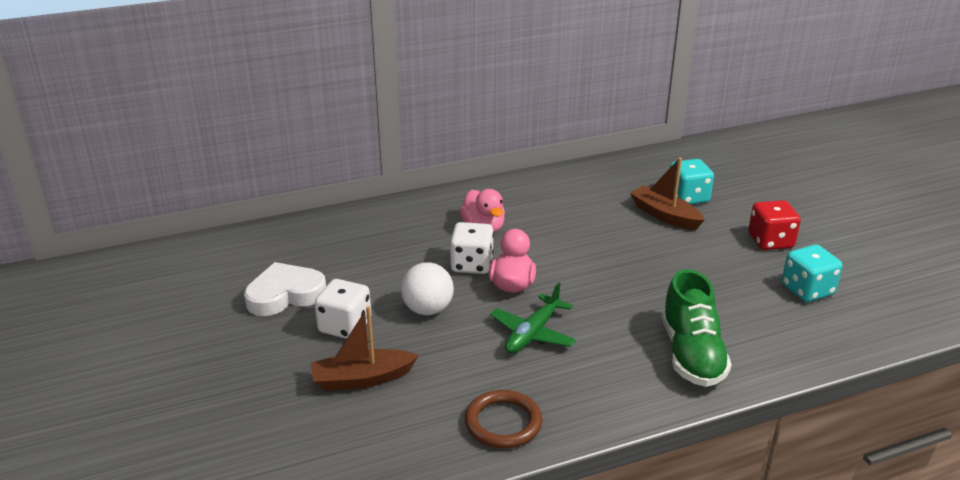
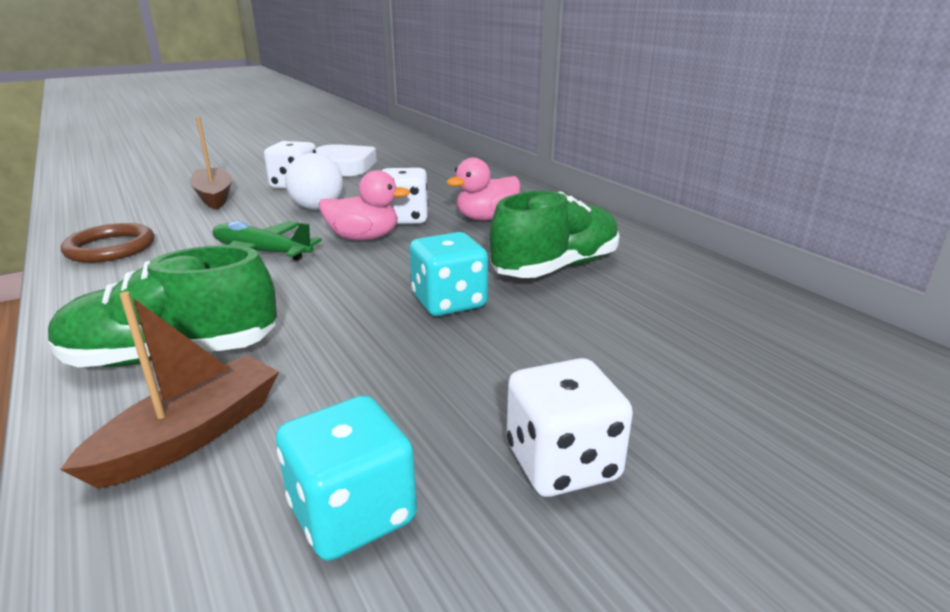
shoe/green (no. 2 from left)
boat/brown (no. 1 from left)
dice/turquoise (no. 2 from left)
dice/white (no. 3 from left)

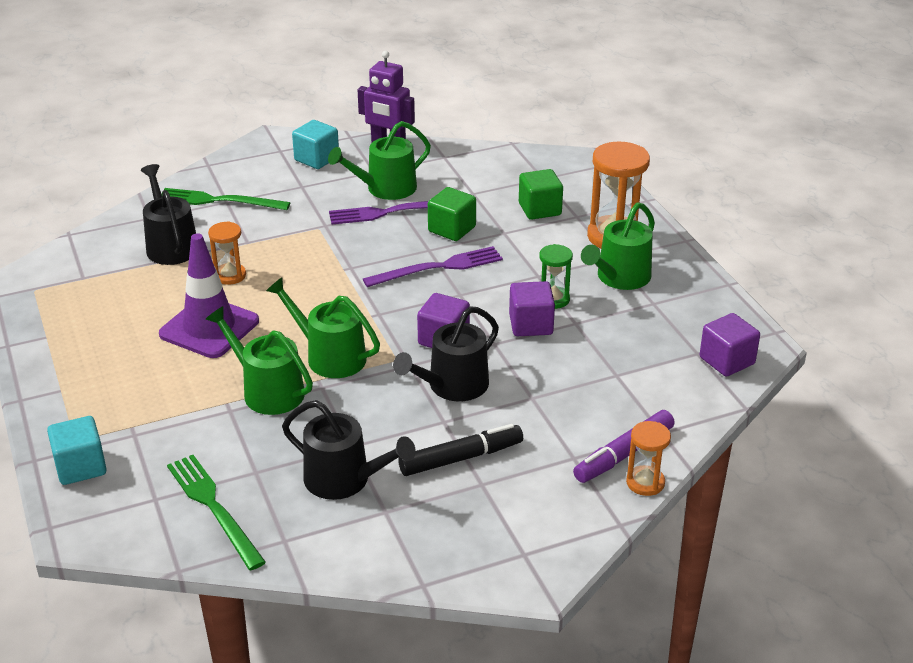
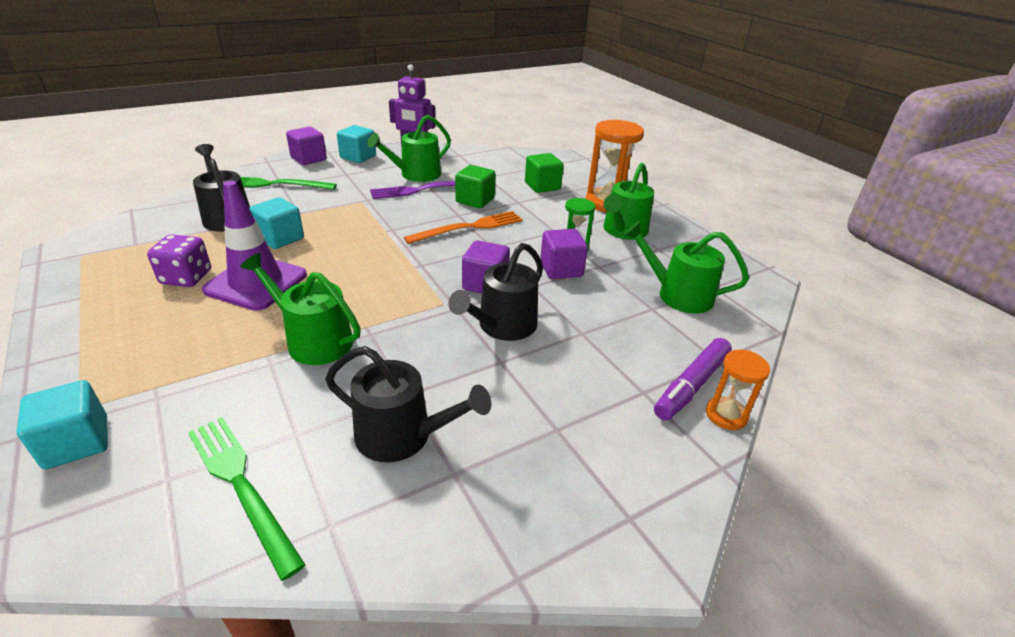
marker/black
dice/purple
watering can/green (no. 4 from left)
cube/purple (no. 1 from left)
cube/turquoise (no. 2 from left)
fork/orange

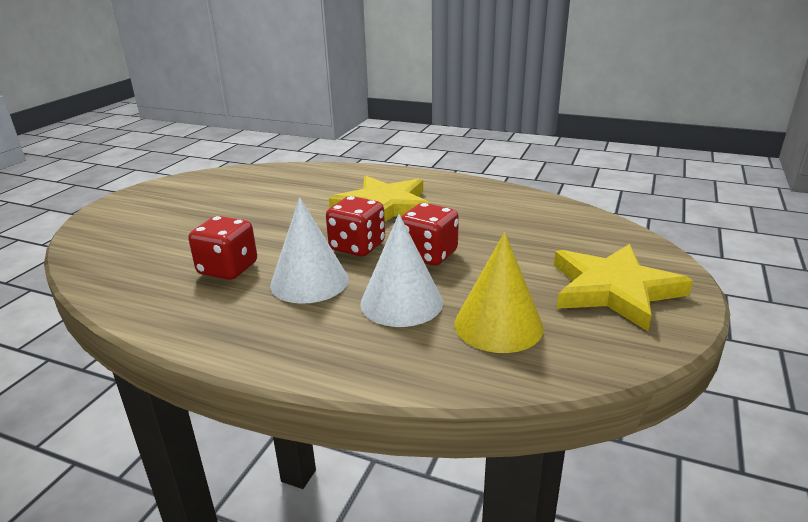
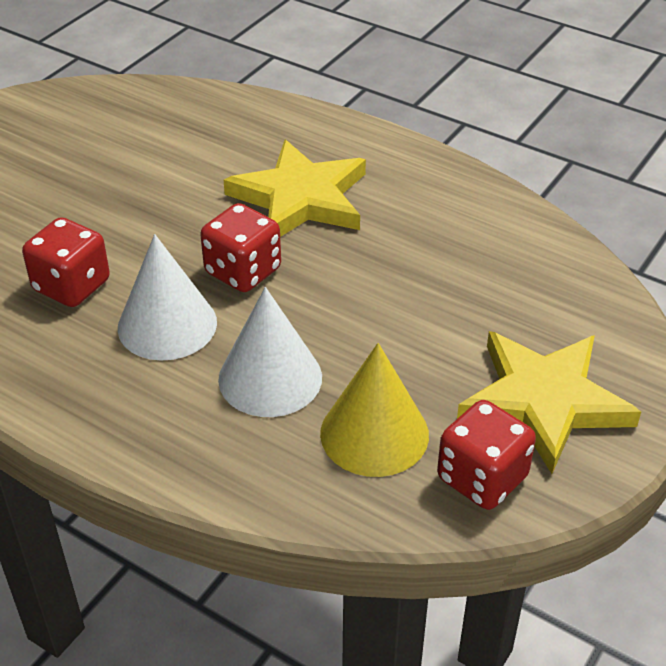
dice/red (no. 3 from left)

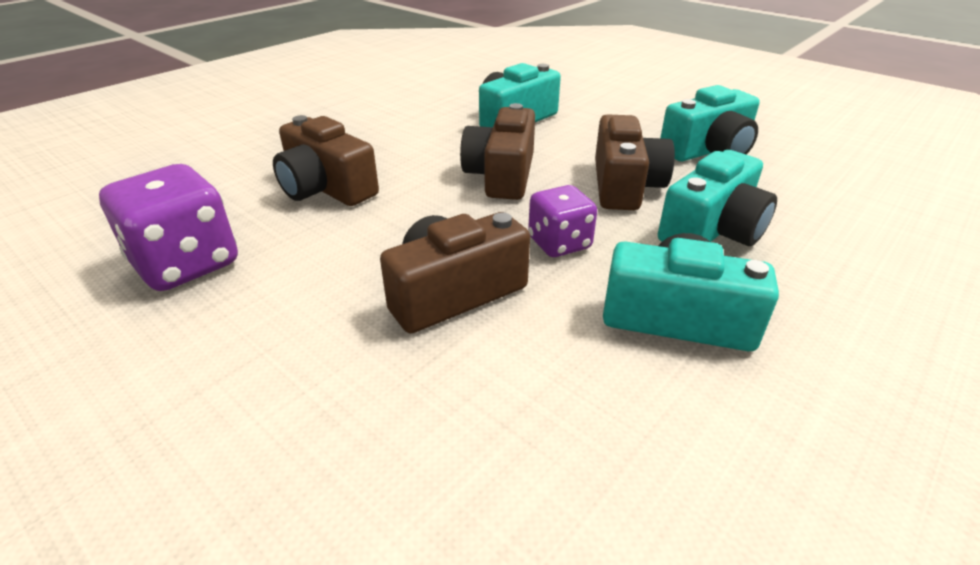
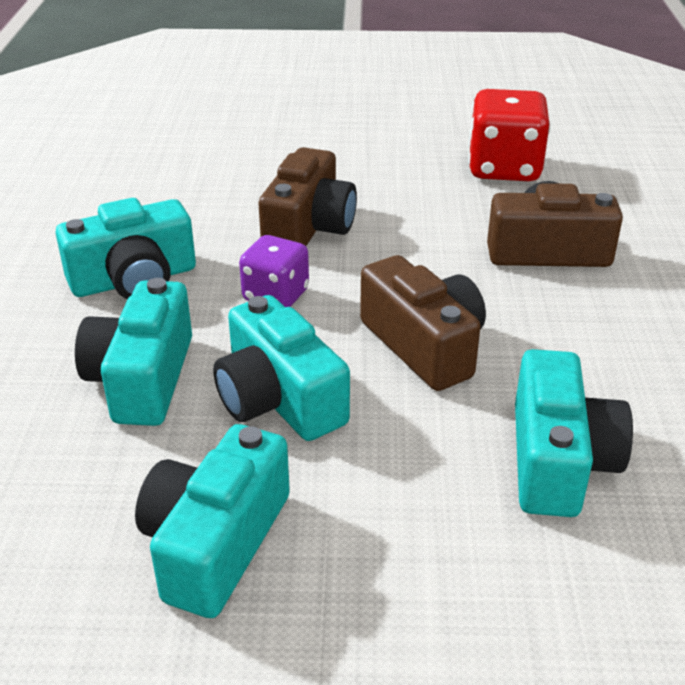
dice/red
camera/turquoise (no. 4 from left)

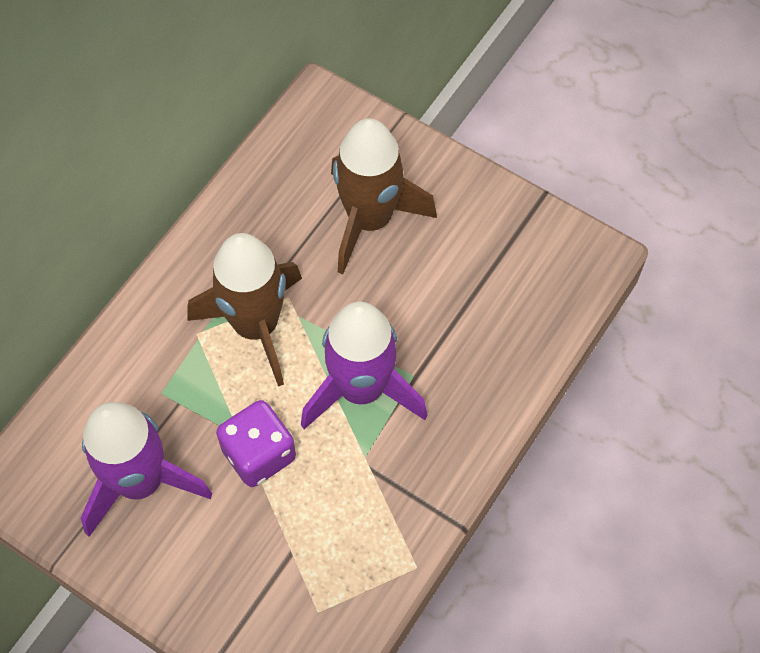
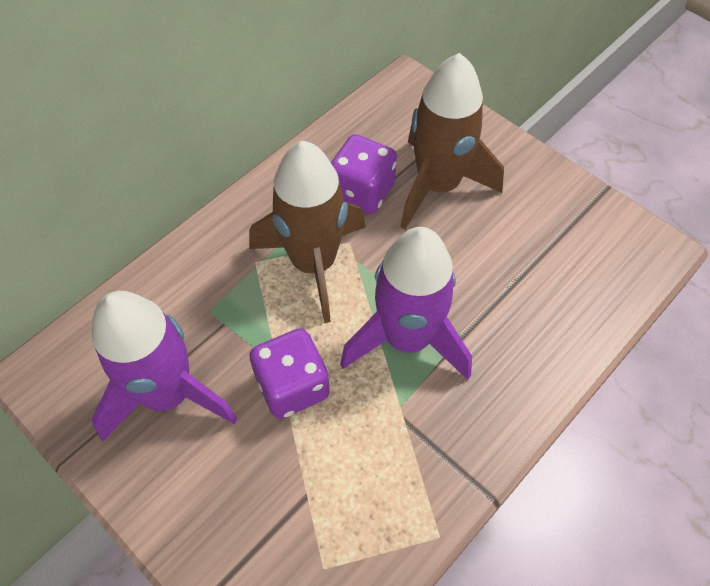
dice/purple (no. 2 from left)

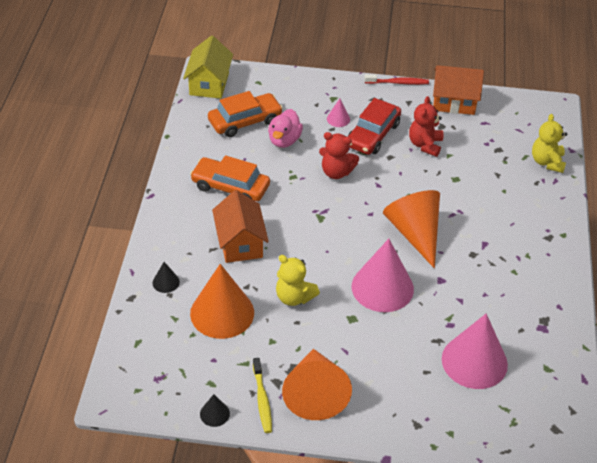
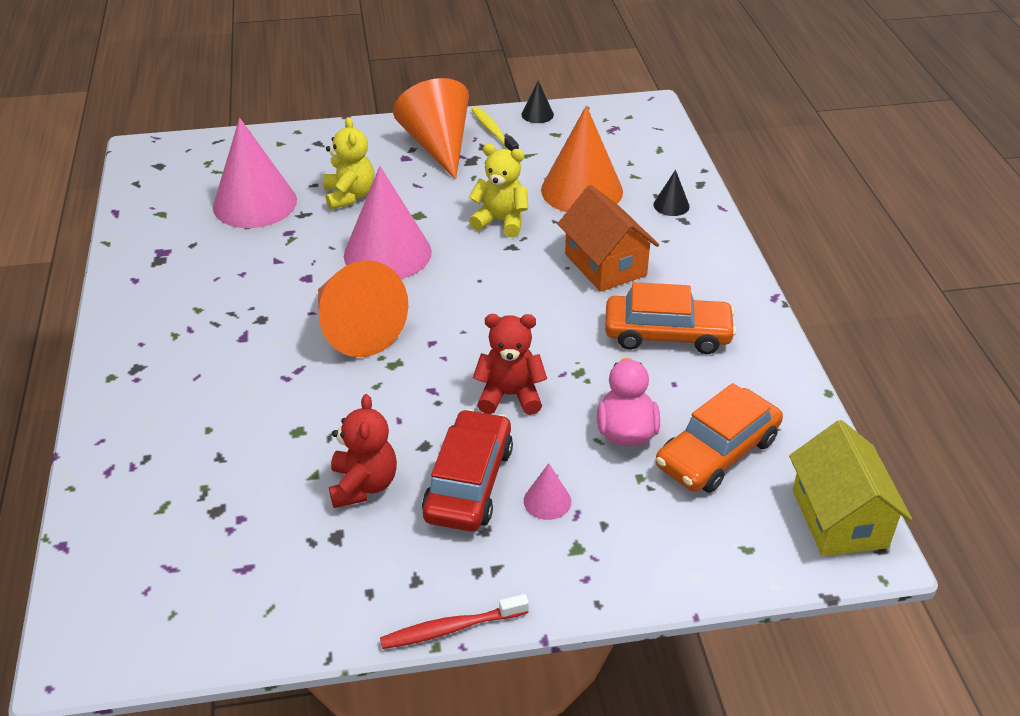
house/orange (no. 2 from left in the first image)
teddy bear/yellow (no. 1 from left)

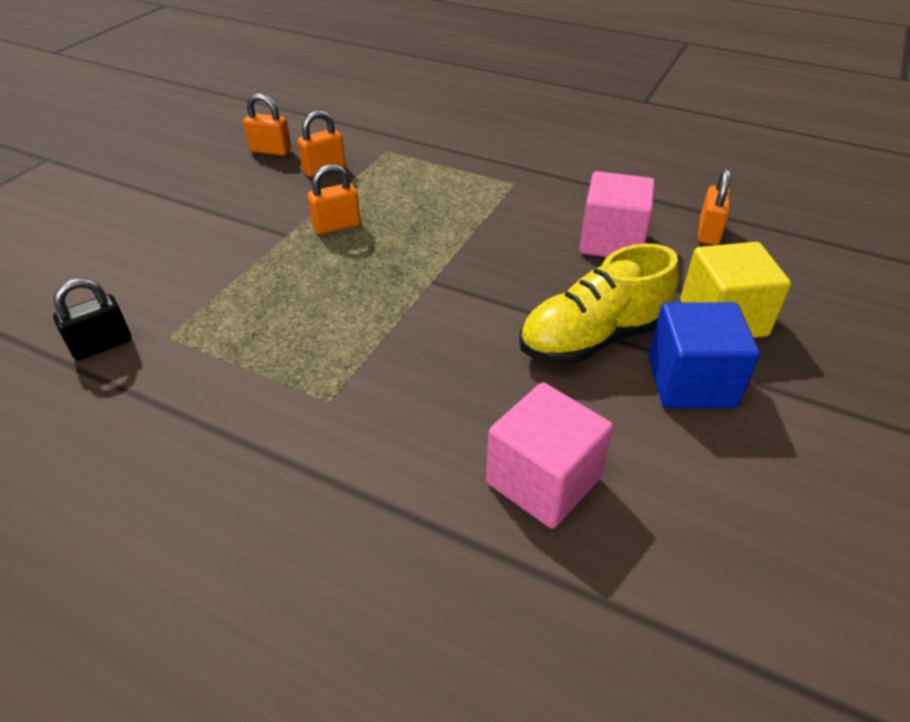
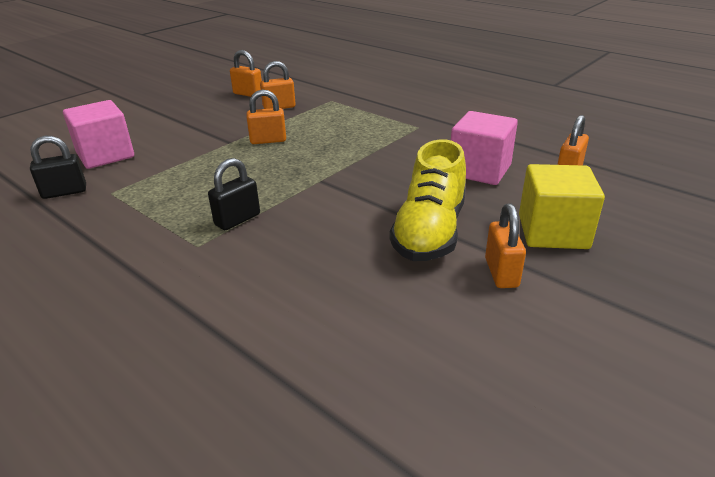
padlock/black (no. 2 from left)
cube/pink (no. 1 from left)
padlock/orange (no. 4 from left)
shoe/yellow

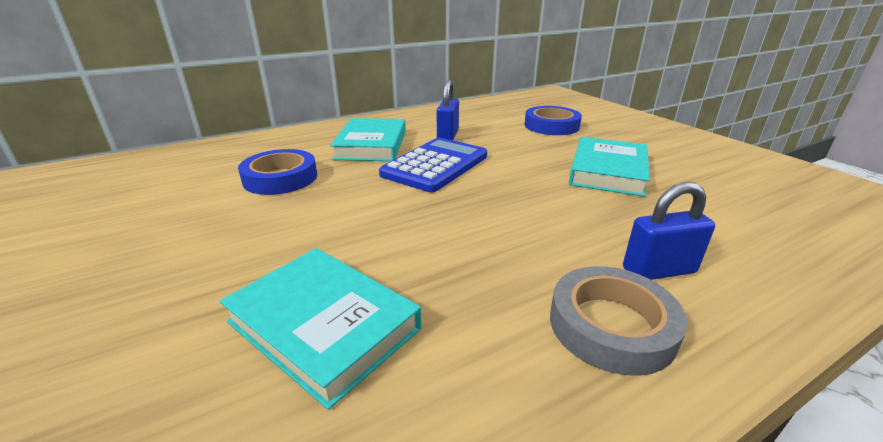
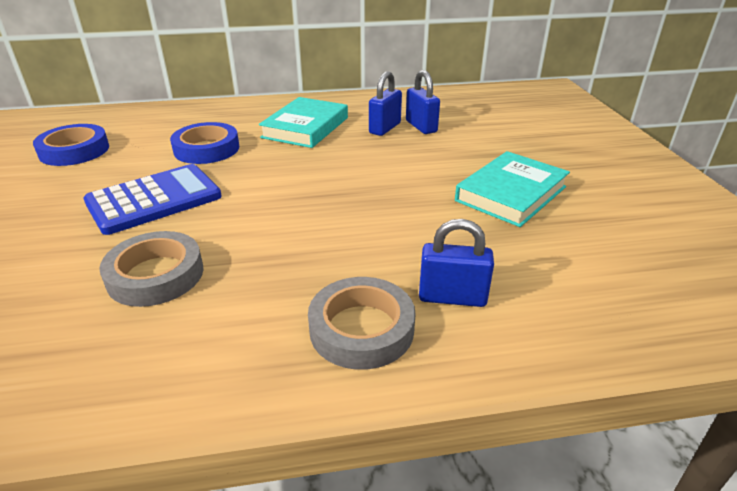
padlock/blue (no. 2 from left)
calculator/blue
tape/blue (no. 1 from left)
tape/grey (no. 1 from left)

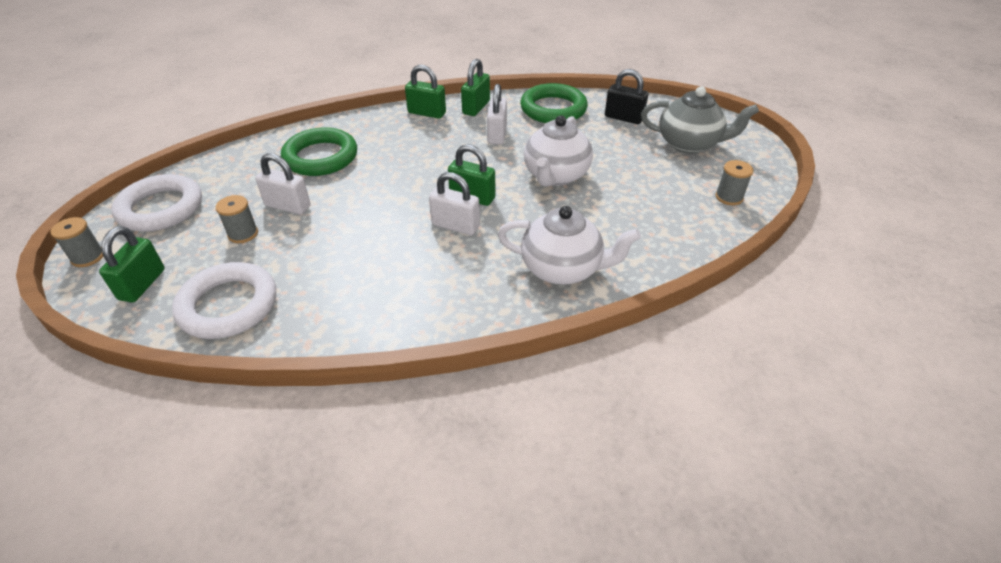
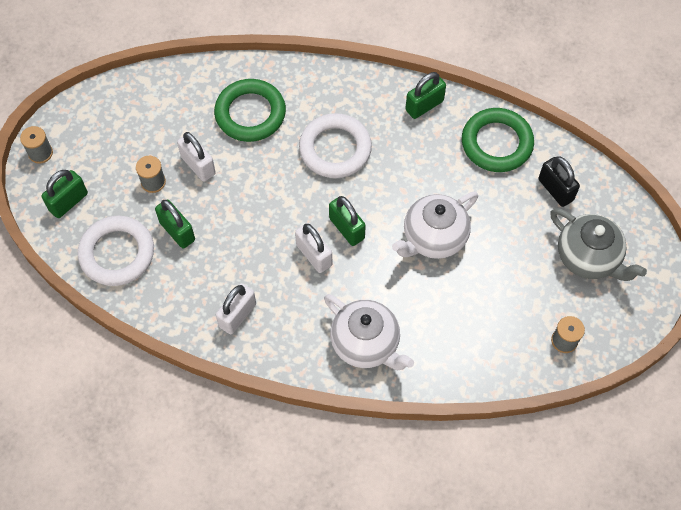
ring/white (no. 2 from left)
padlock/green (no. 2 from left)
padlock/white (no. 2 from left)

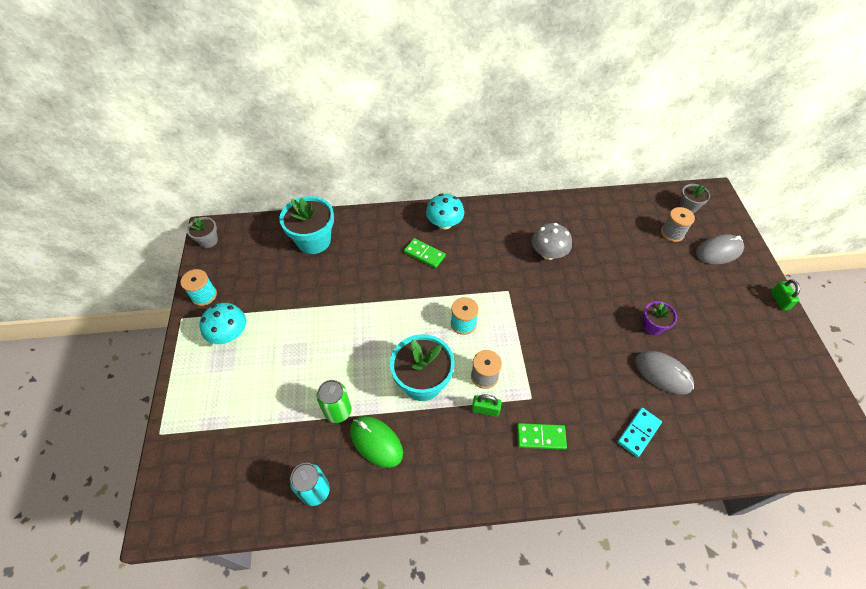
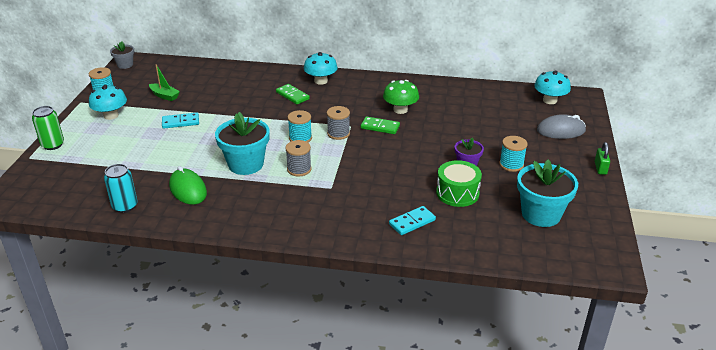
padlock/green (no. 1 from left in the first image)
boat/green
domino/turquoise (no. 1 from left)
spool/turquoise (no. 3 from left)
flower pot/turquoise (no. 2 from left)
can/green
domino/green (no. 2 from left)
spool/grey (no. 2 from left)
drum/green
mushroom/turquoise (no. 3 from left)
mushroom/green

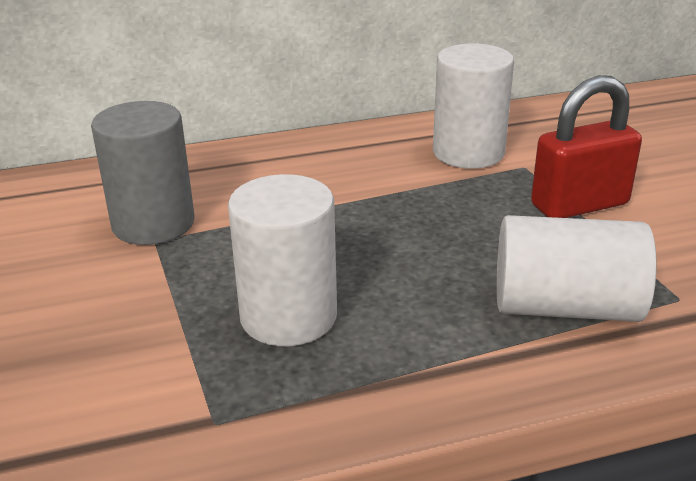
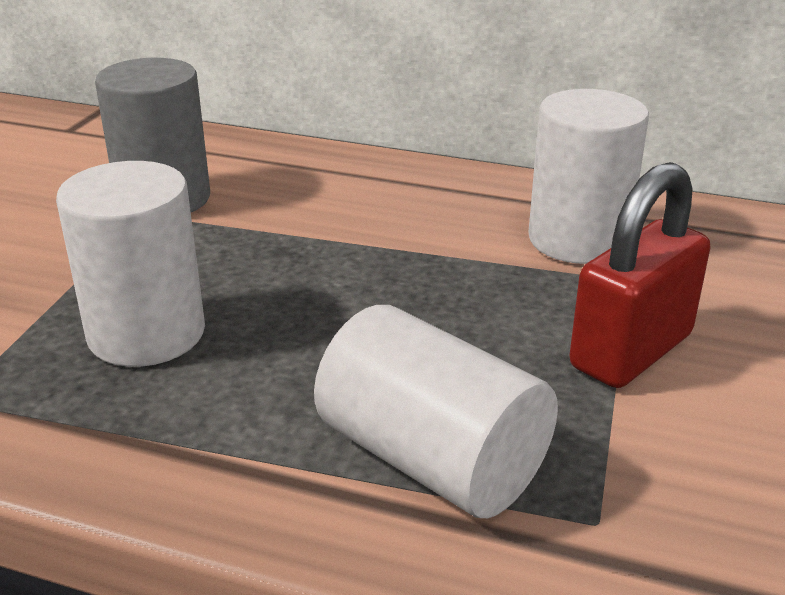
padlock/red

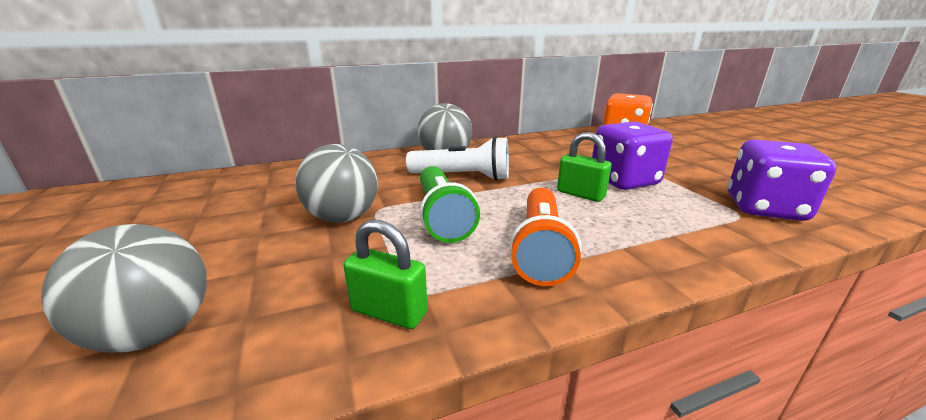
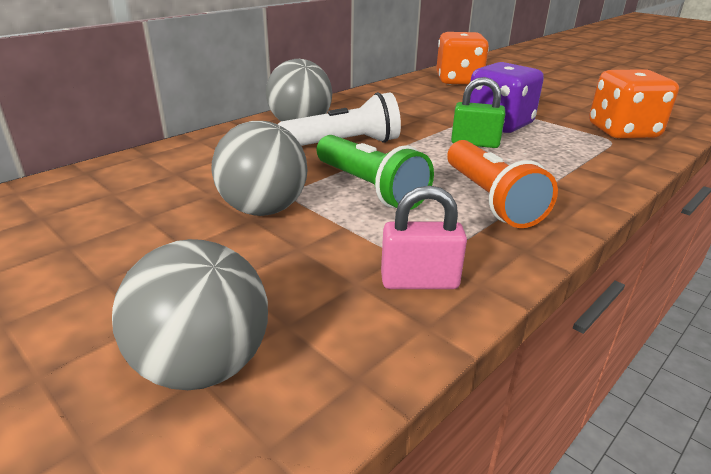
padlock/pink
dice/orange (no. 2 from left)

